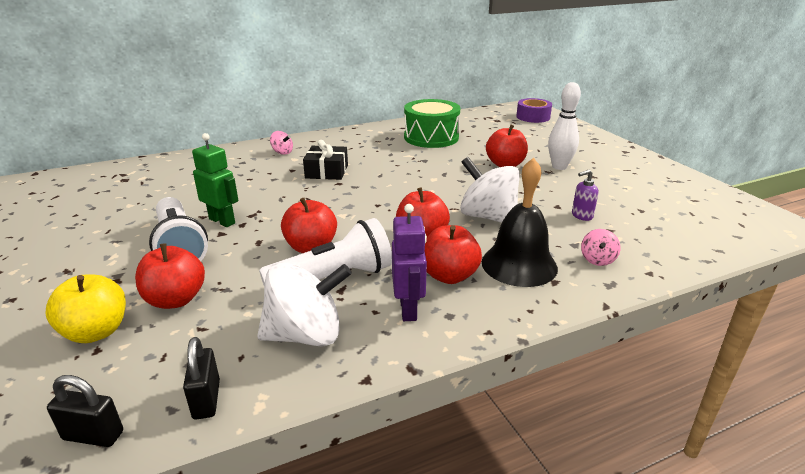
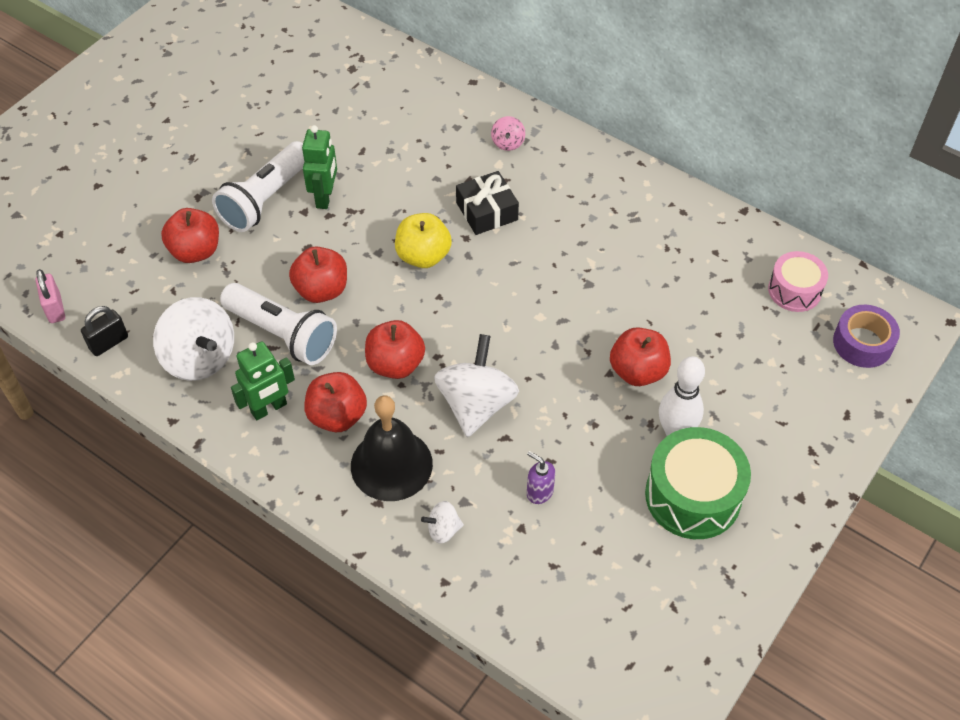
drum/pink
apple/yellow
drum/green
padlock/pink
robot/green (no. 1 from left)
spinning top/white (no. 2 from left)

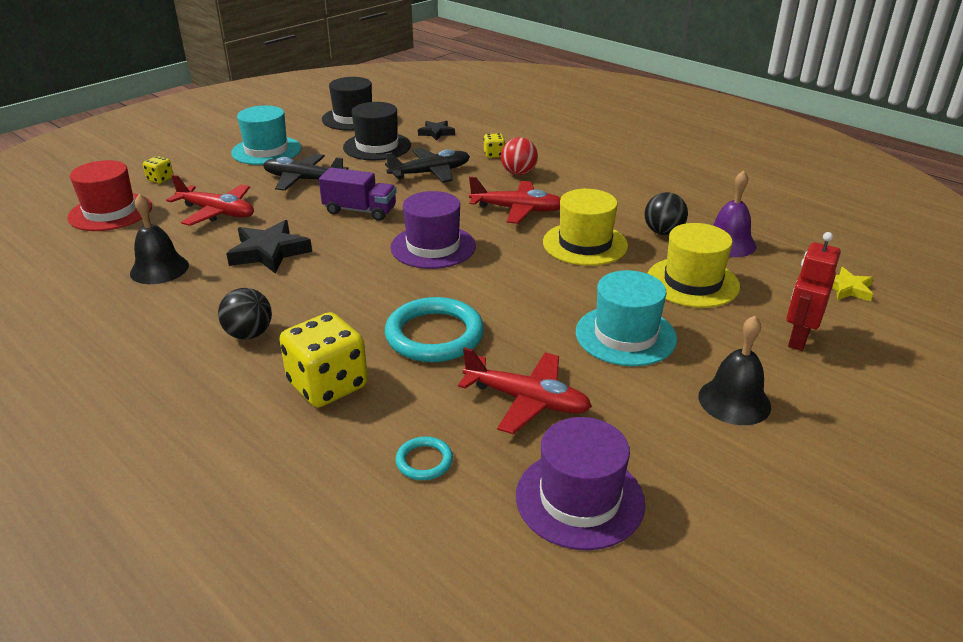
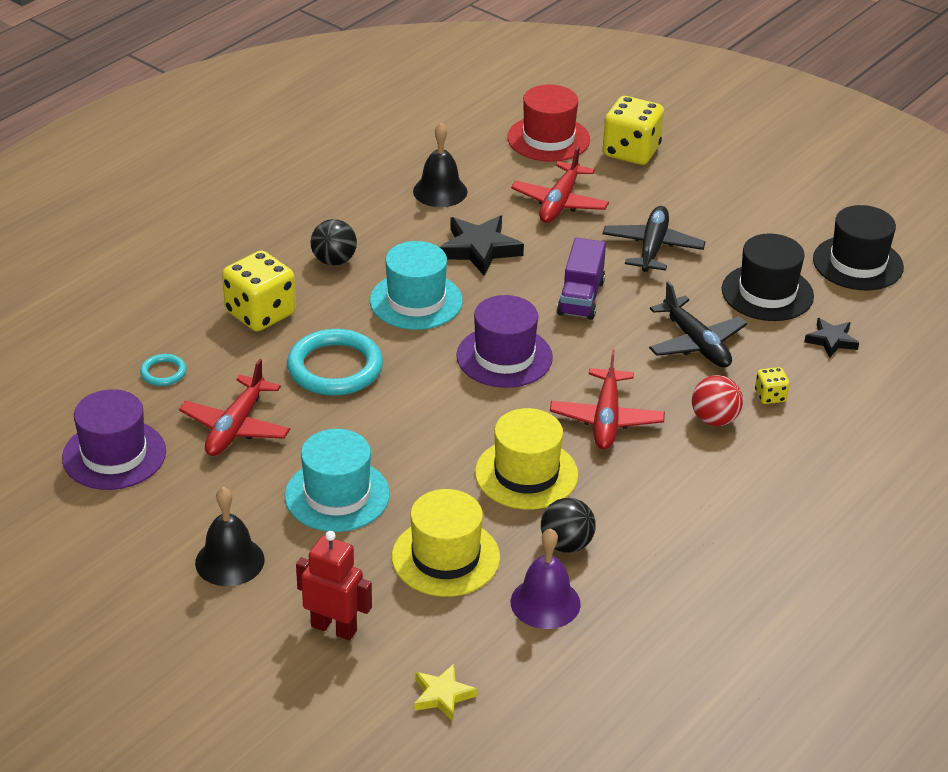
hat/turquoise (no. 2 from left)
dice/yellow (no. 2 from left)

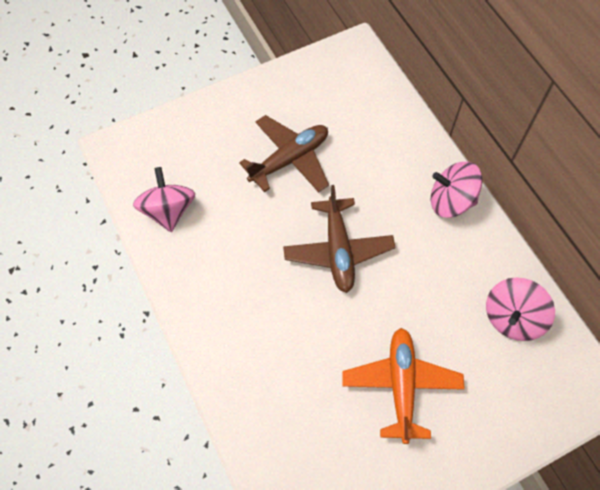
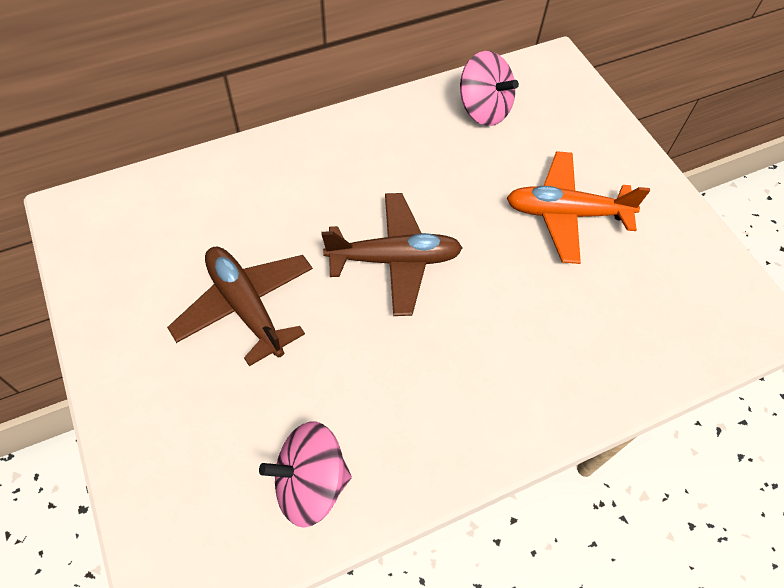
spinning top/pink (no. 2 from left in the first image)

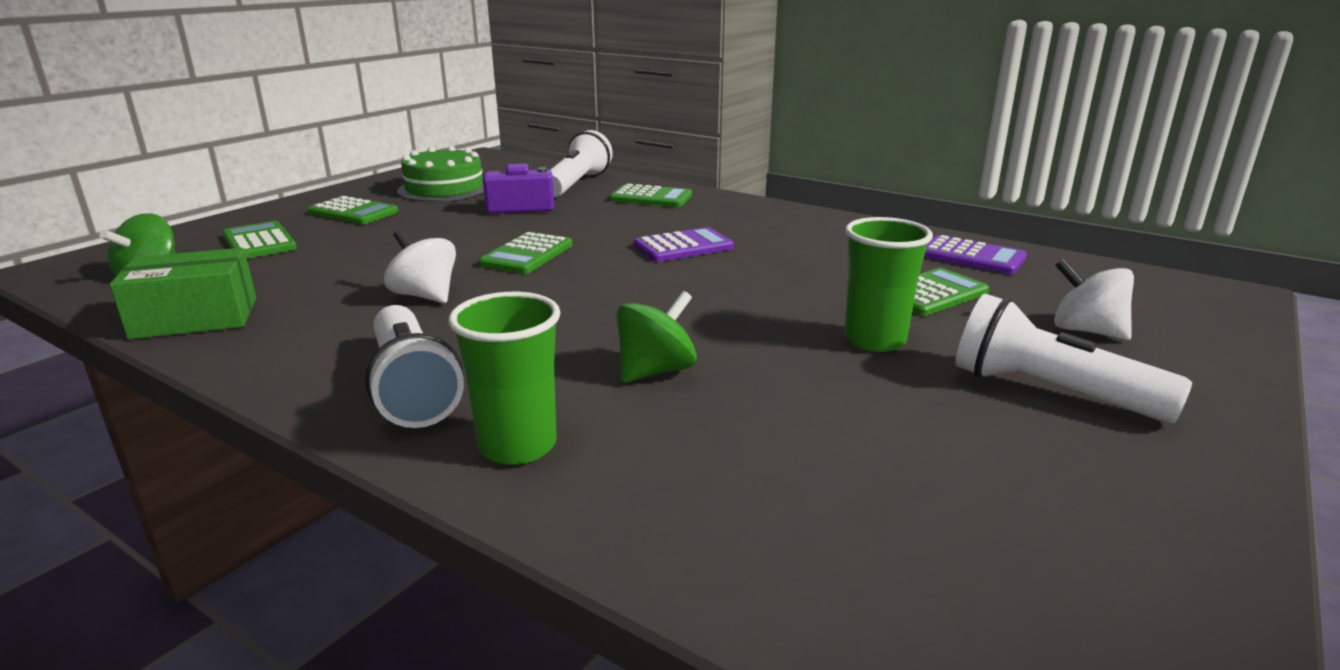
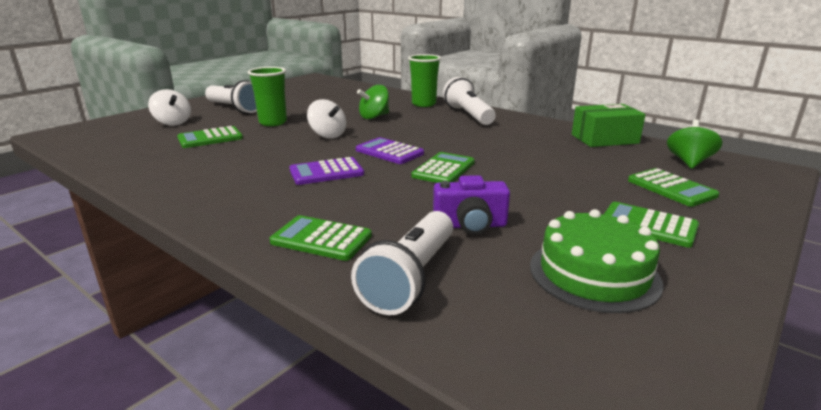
spinning top/white (no. 2 from left)
calculator/purple (no. 2 from left)

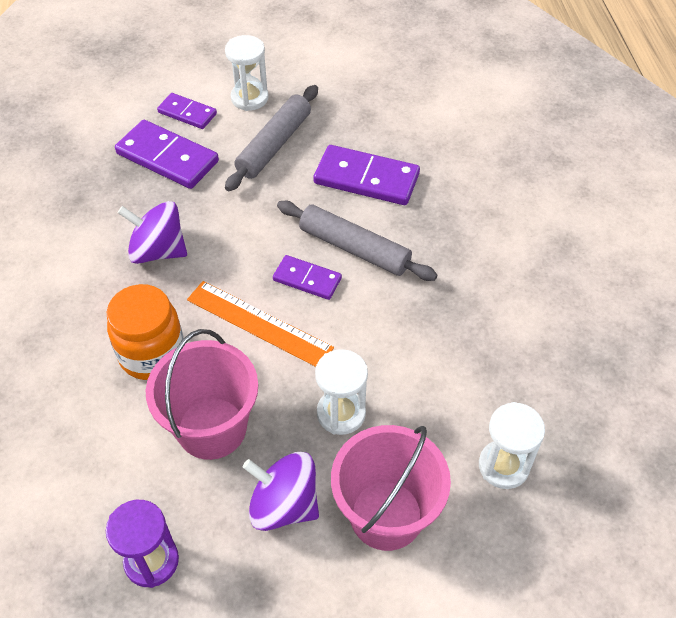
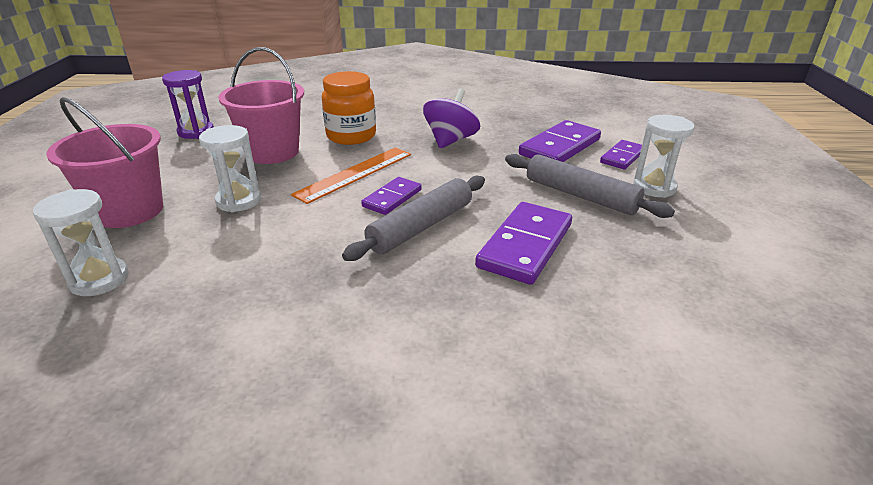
spinning top/purple (no. 2 from left in the first image)

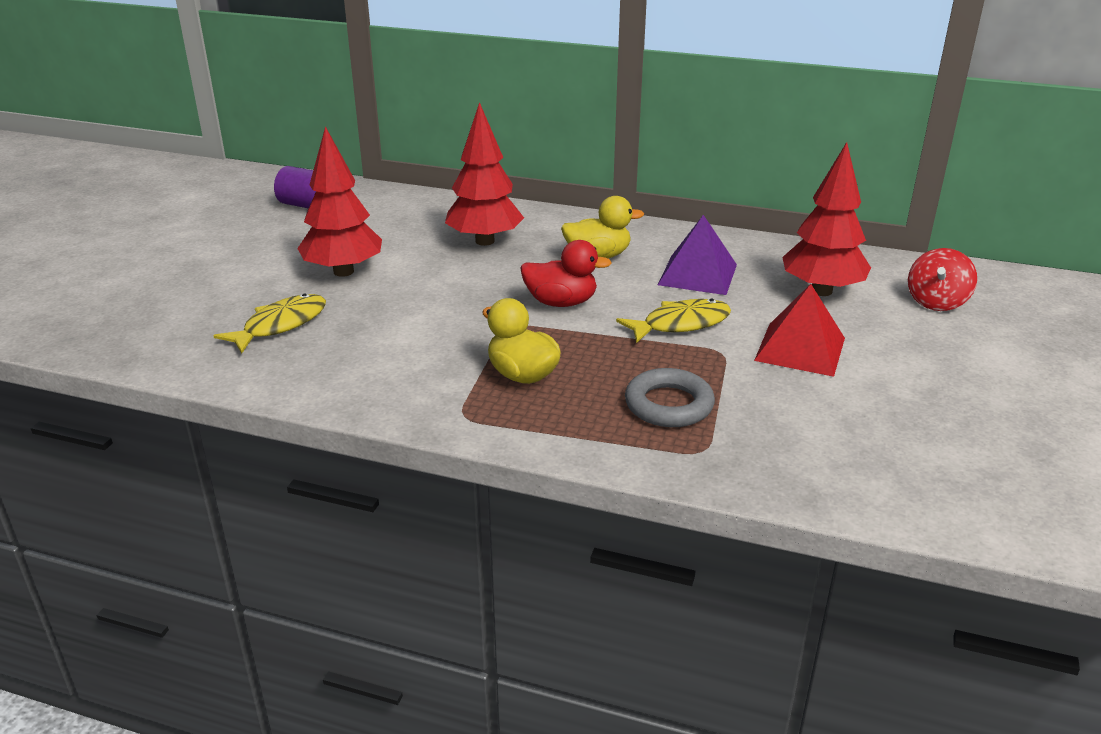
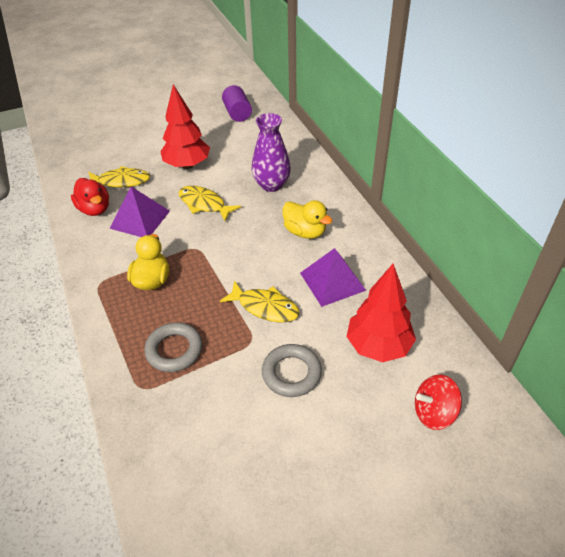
pyramid/purple (no. 1 from left)
fish/yellow (no. 2 from left)
duck/red
vase/purple
ring/grey (no. 2 from left)

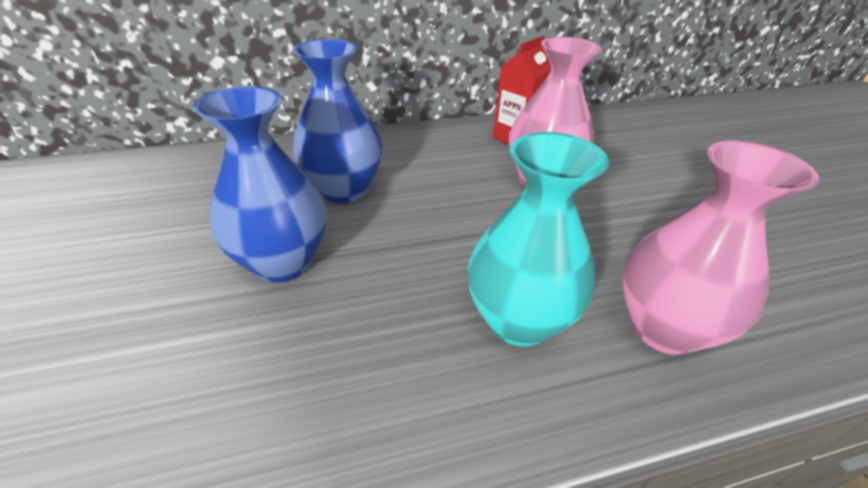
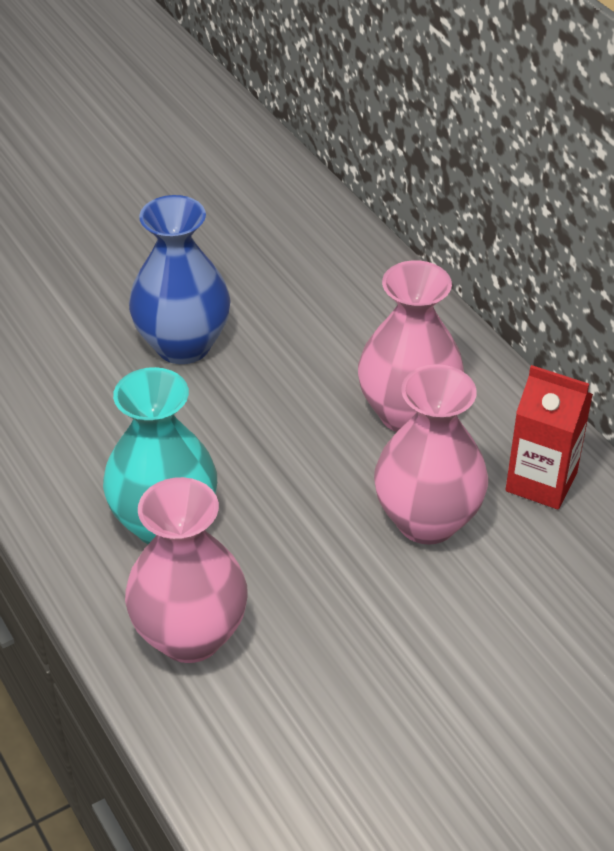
vase/blue (no. 2 from left in the first image)
vase/pink (no. 2 from left)

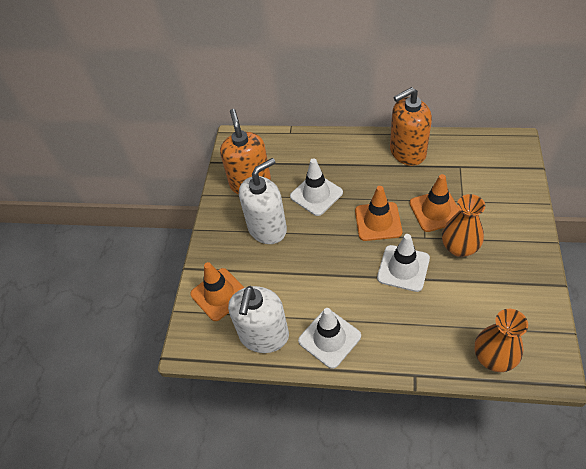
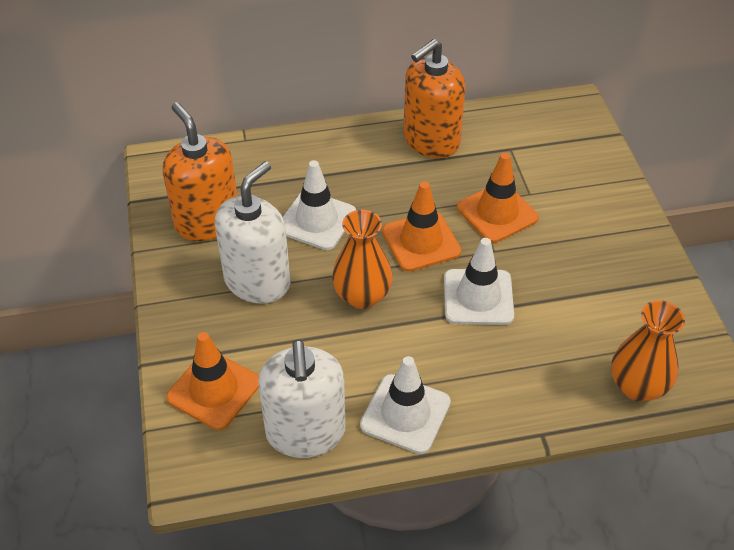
vase/orange (no. 1 from left)

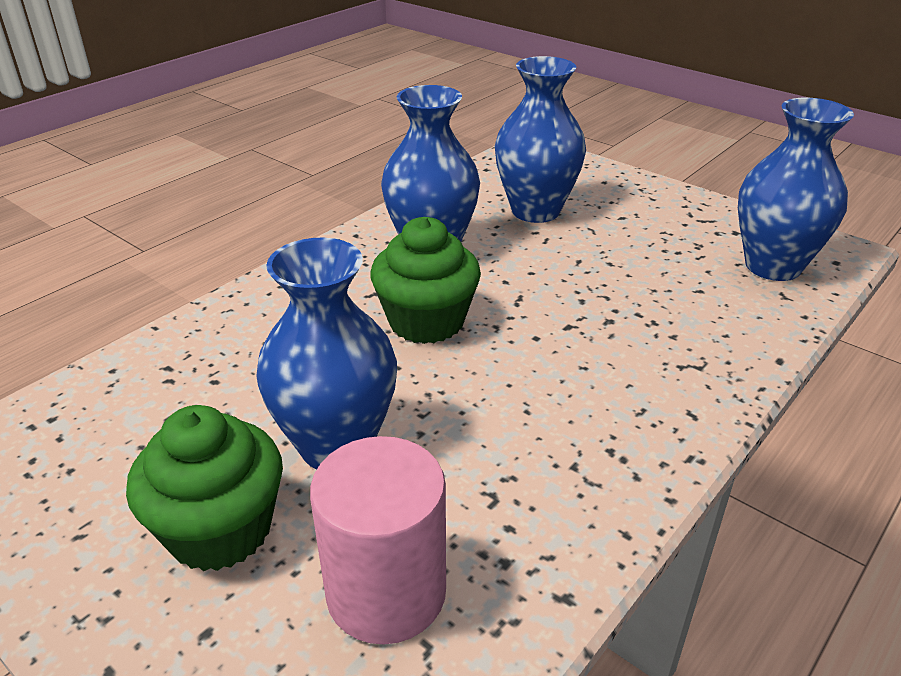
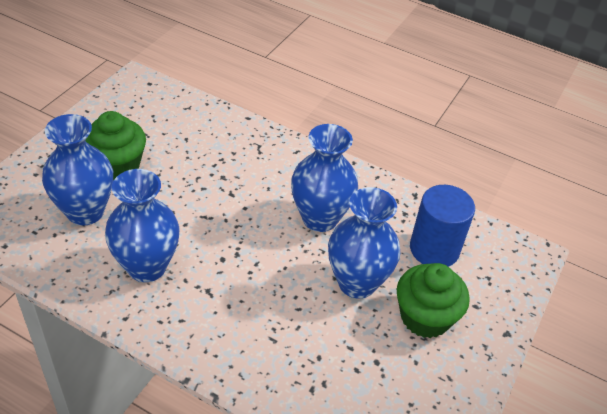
cupcake/green (no. 1 from left)
vase/blue (no. 3 from left)
cylinder/blue

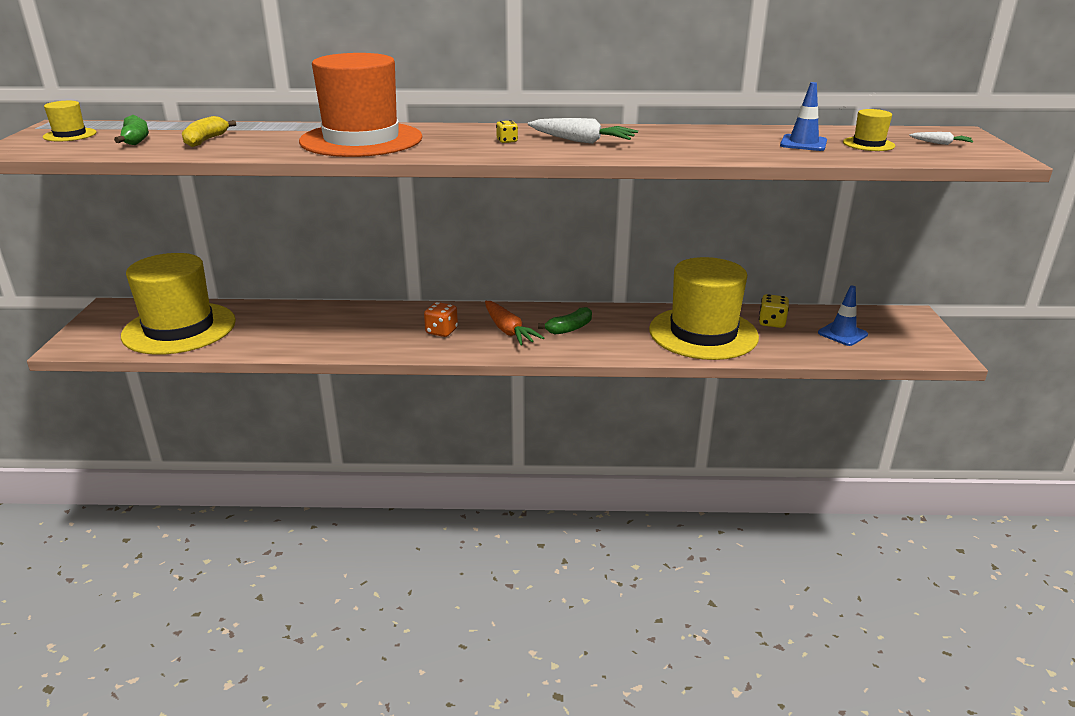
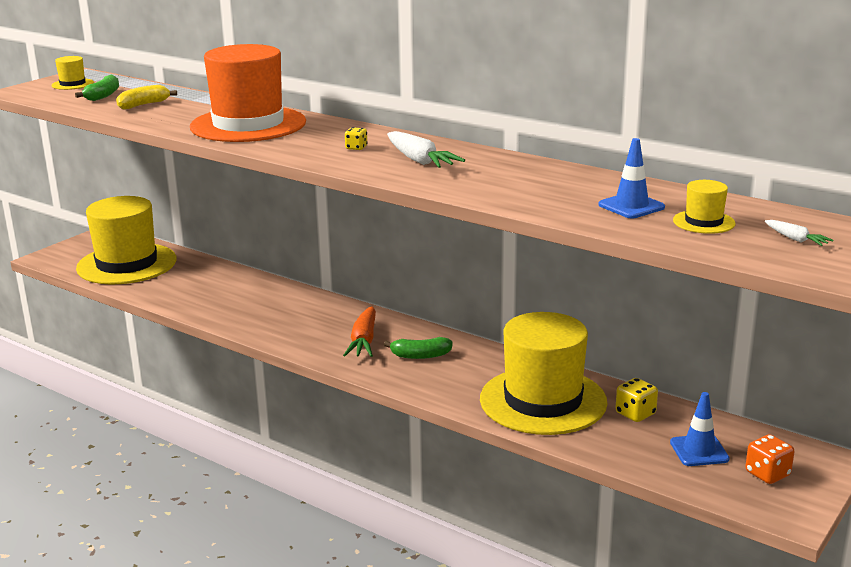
dice/orange

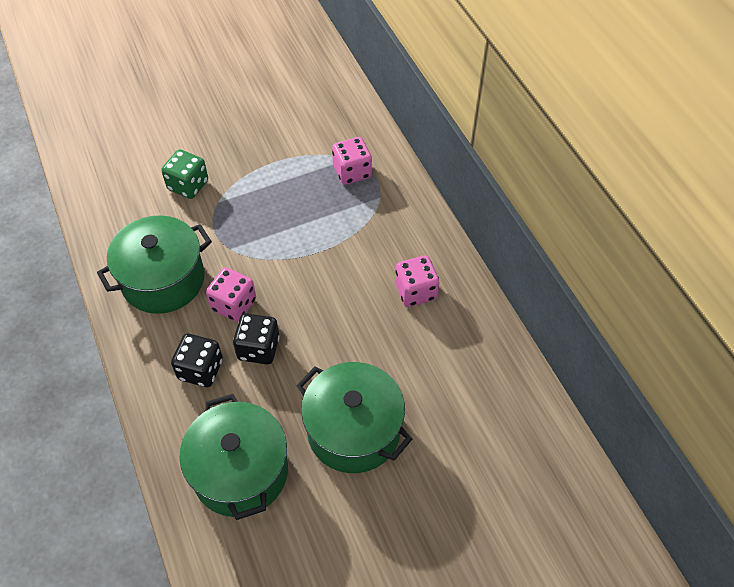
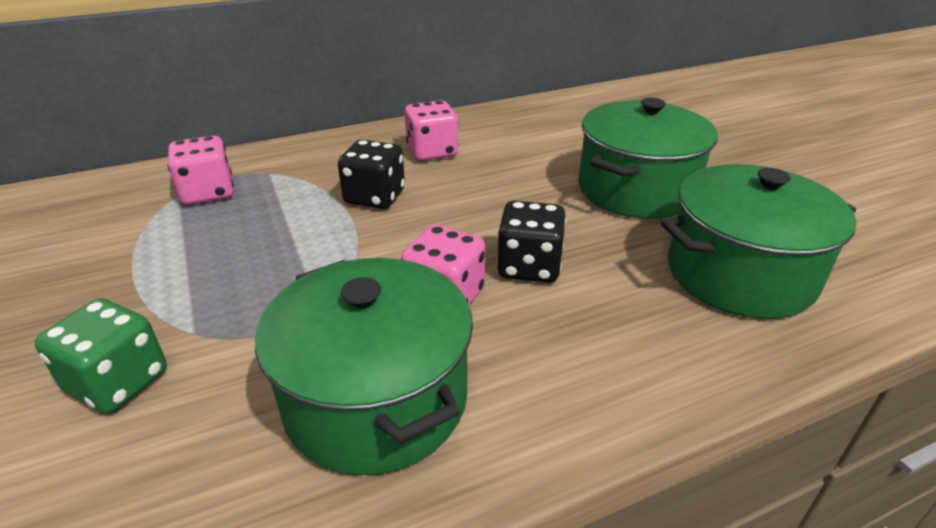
dice/black (no. 1 from left)

